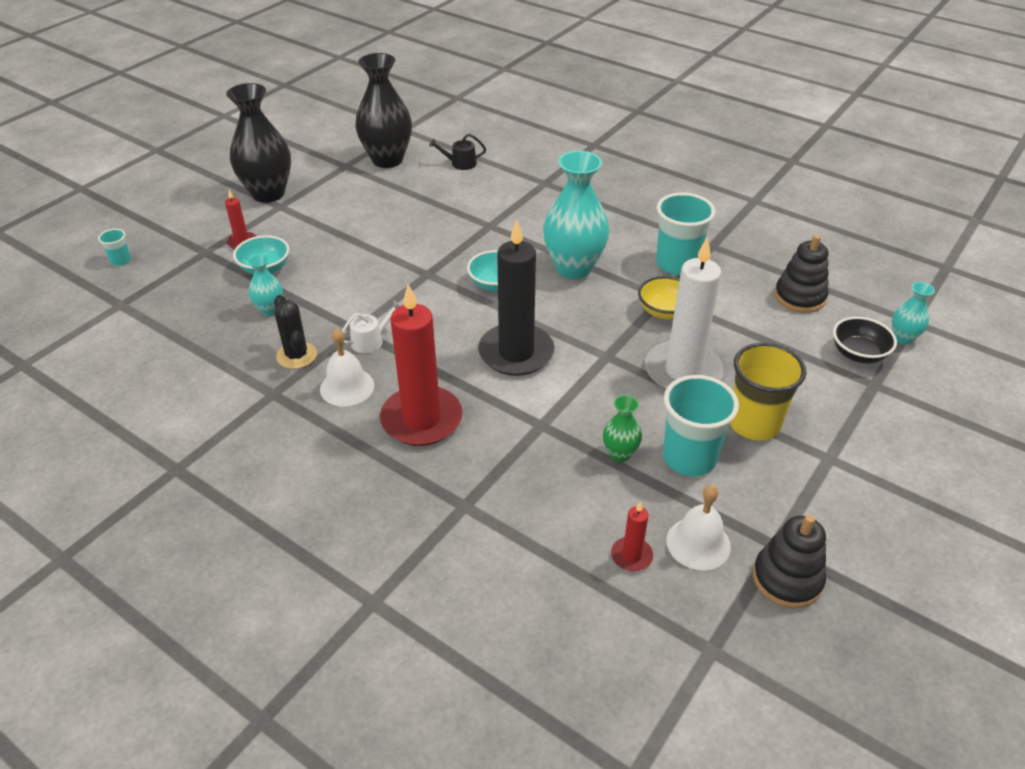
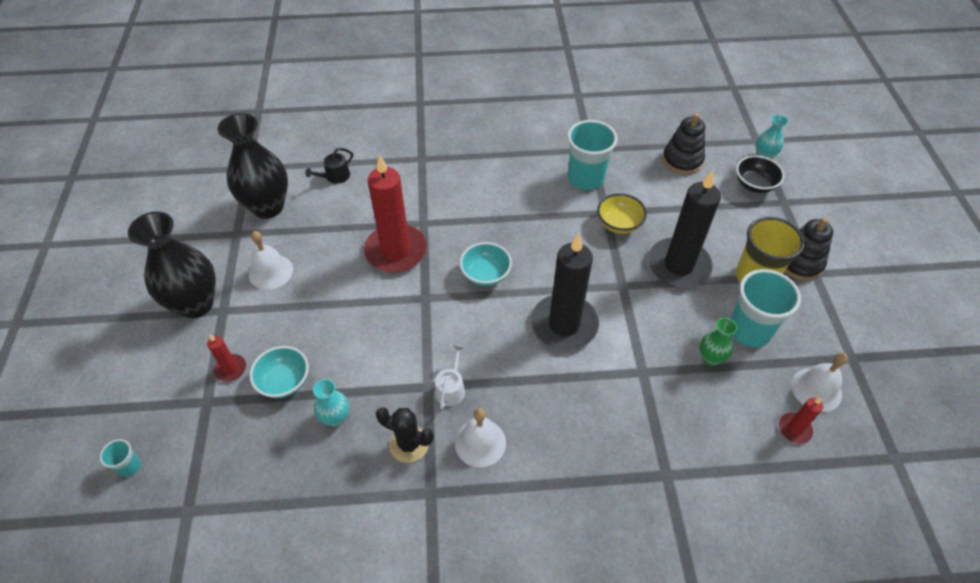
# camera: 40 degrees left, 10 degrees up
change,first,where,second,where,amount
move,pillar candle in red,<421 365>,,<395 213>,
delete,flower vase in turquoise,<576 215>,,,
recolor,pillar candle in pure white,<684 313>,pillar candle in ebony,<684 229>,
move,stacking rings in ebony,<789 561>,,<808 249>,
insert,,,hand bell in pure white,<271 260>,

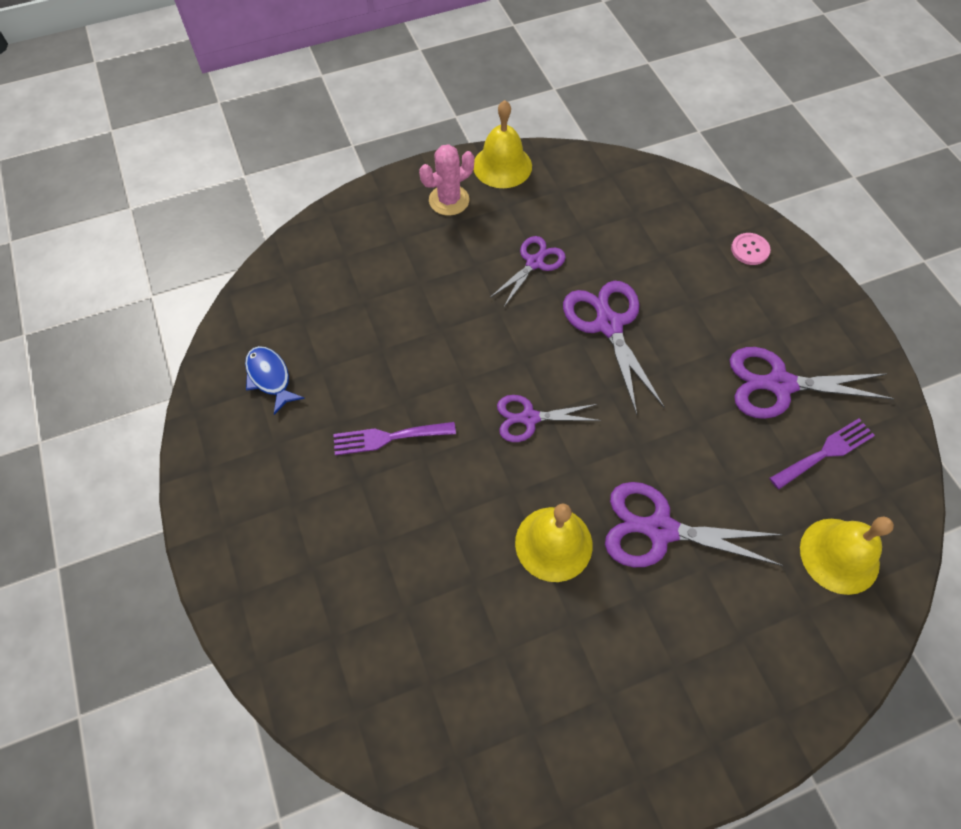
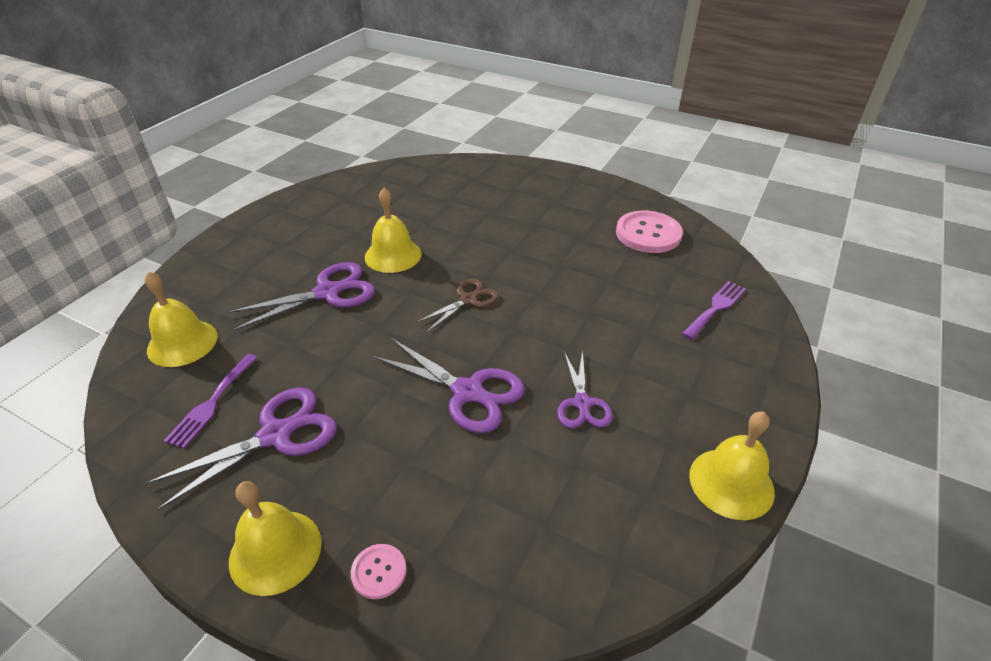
# camera: 140 degrees right, 20 degrees down
change,first,where,second,where,amount
replace,toy fish in royal blue,<275 380>,button in pink,<649 231>,
move,fork in purple,<394 438>,,<714 310>,
delete,prickly plant in pink,<446 180>,,,
recolor,shears in purple,<549 418>,shears in brown,<457 305>,
insert,,,hand bell in bright yellow,<275 538>,

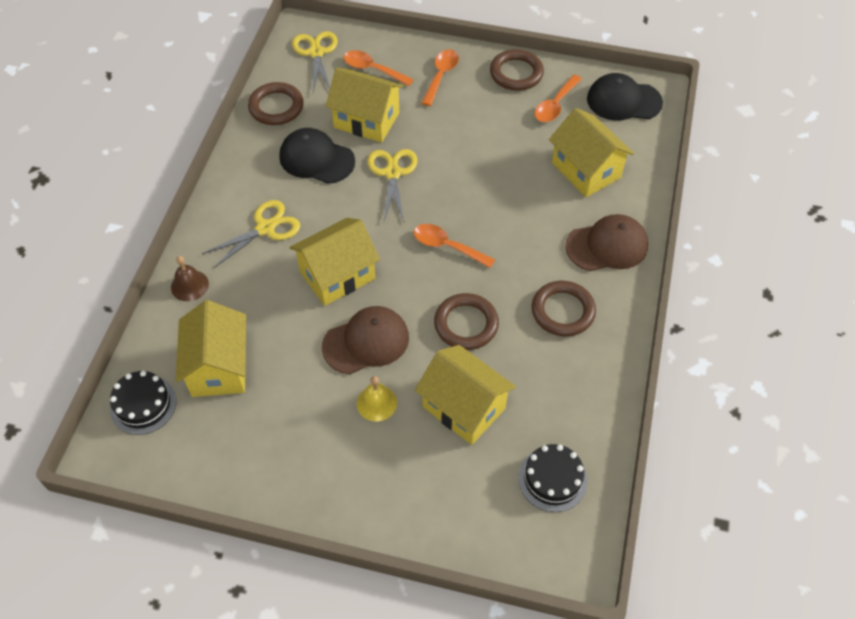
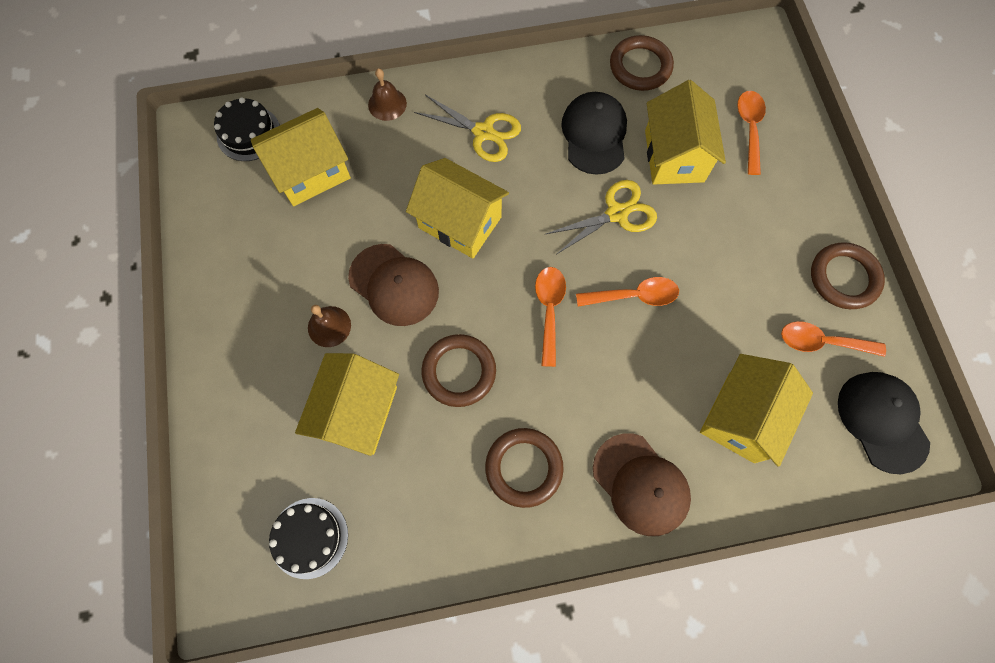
# camera: 65 degrees right, 15 degrees up
change,first,where,second,where,amount
delete,shears in bright yellow,<315 61>,,,
recolor,hand bell in bright yellow,<377 399>,hand bell in brown,<329 326>,
move,spoon in orange,<440 77>,,<627 292>,

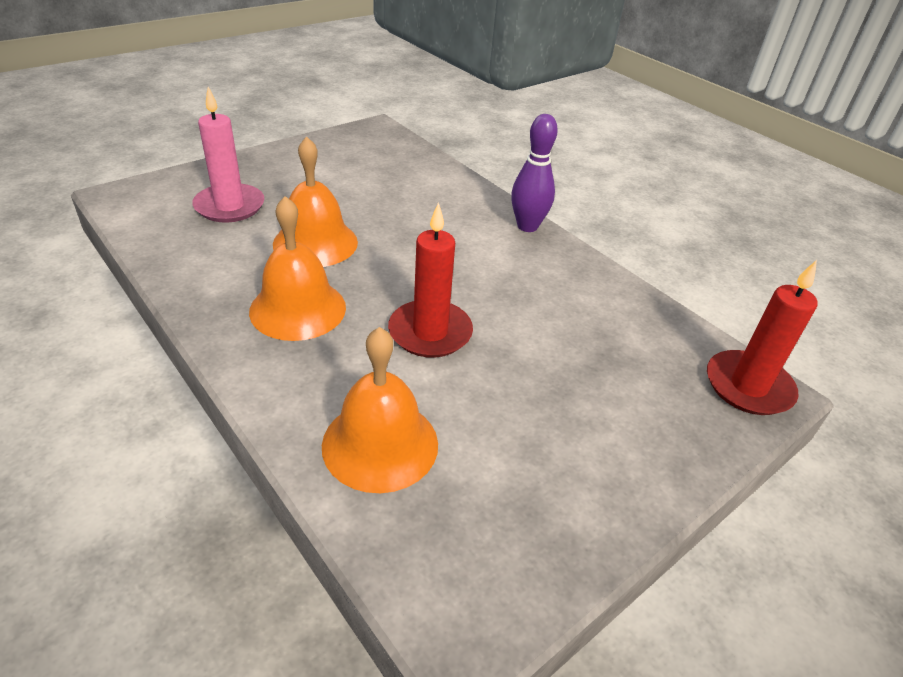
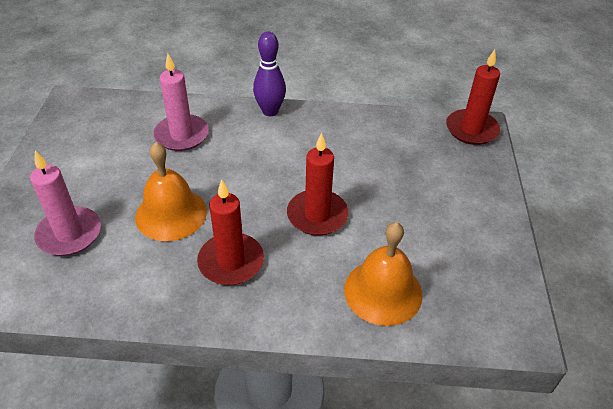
# camera: 45 degrees left, 5 degrees up
change,first,where,second,where,amount
replace,hand bell in orange,<297 268>,pillar candle in red,<230 232>,
insert,,,pillar candle in pink,<181 102>,

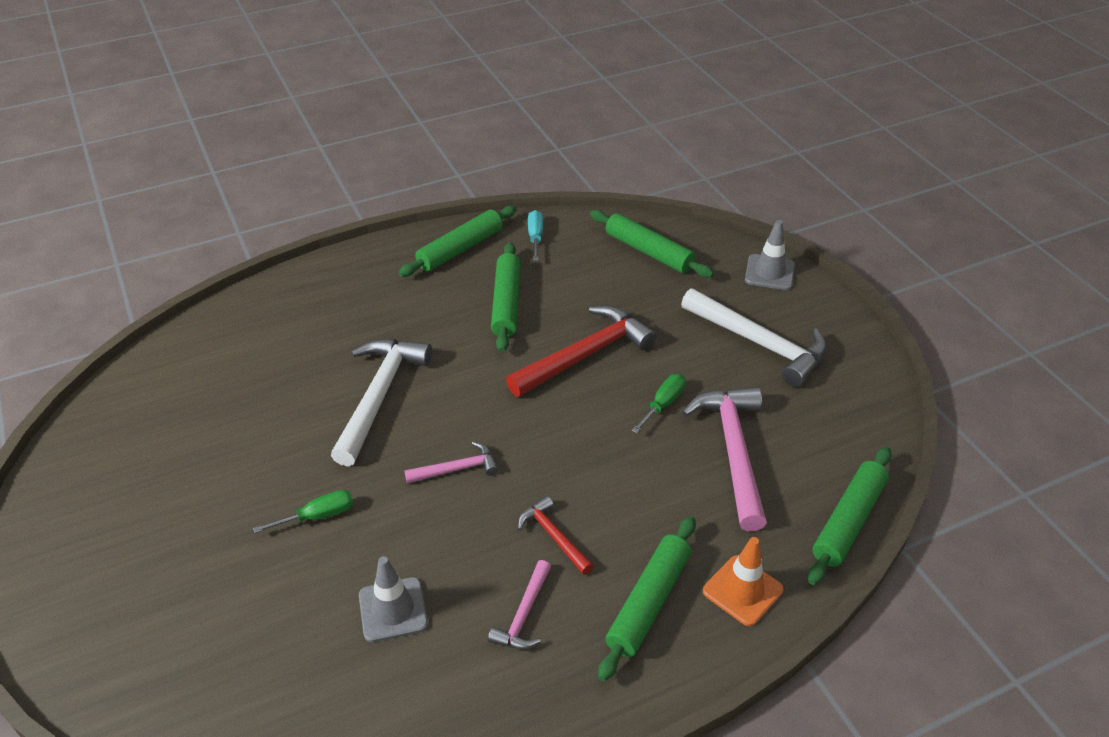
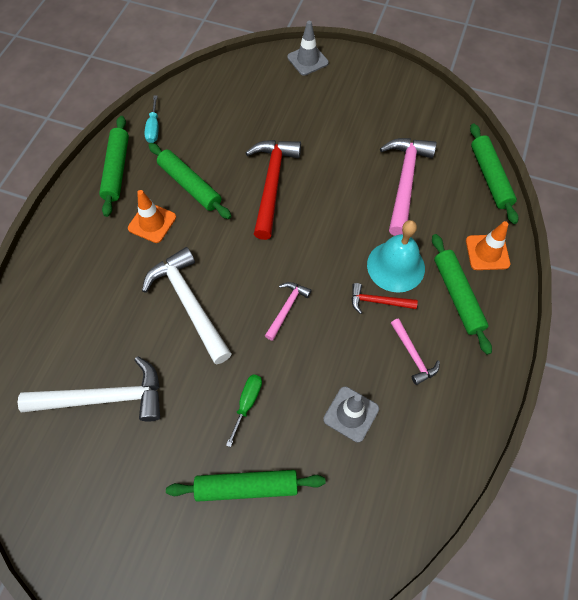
# camera: 45 degrees left, 20 degrees up
change,first,where,second,where,amount
rotate,hand screwdriver in turquoise,<535 235>,,<152 119>,135 degrees counterclockwise
move,dough roller in emerald,<652 244>,,<246 486>,
delete,hand screwdriver in emerald,<658 404>,,,
move,hammer in pure white,<754 337>,,<89 388>,
rotate,hammer in pink,<724 459>,,<408 187>,60 degrees clockwise
insert,,,safety cone in orange,<152 216>,
insert,,,hand bell in turquoise,<396 256>,

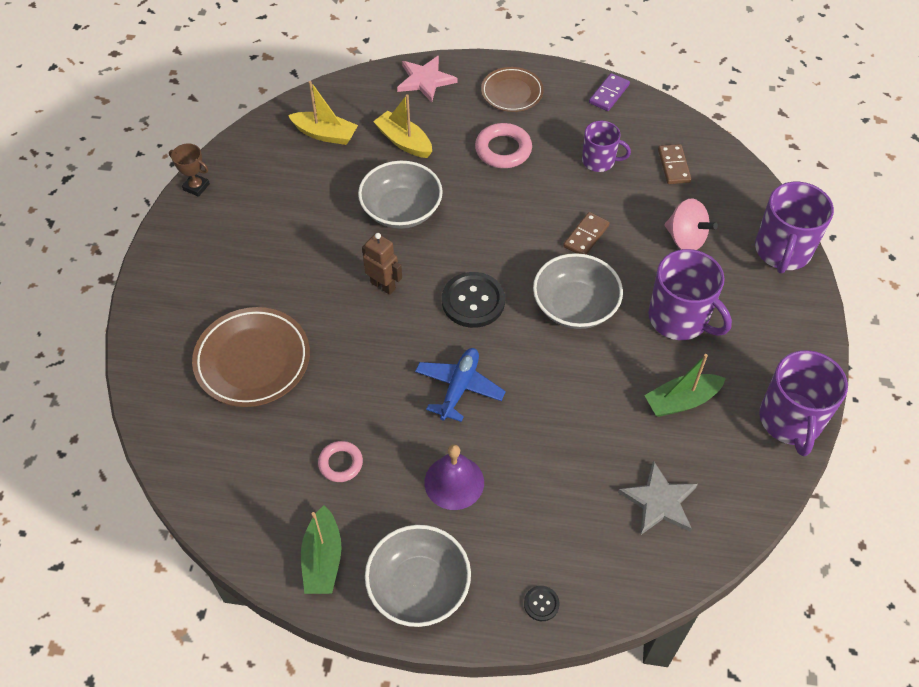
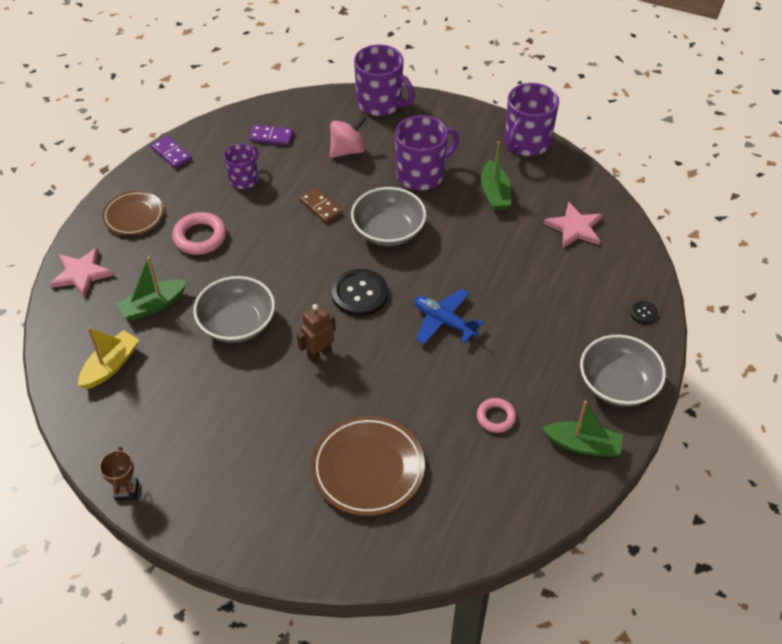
# camera: 75 degrees left, 5 degrees down
change,first,where,second,where,amount
rotate,award cup in brown,<189 170>,,<119 474>,45 degrees counterclockwise
recolor,toy boat in bright yellow,<402 126>,toy boat in emerald,<152 288>,
delete,hand bell in purple,<454 477>,,,
recolor,five-pointed star in grey,<658 497>,five-pointed star in pink,<573 225>,
recolor,domino tile in brown,<674 164>,domino tile in purple,<271 135>,
rotate,mug in purple,<803 403>,,<532 119>,105 degrees clockwise

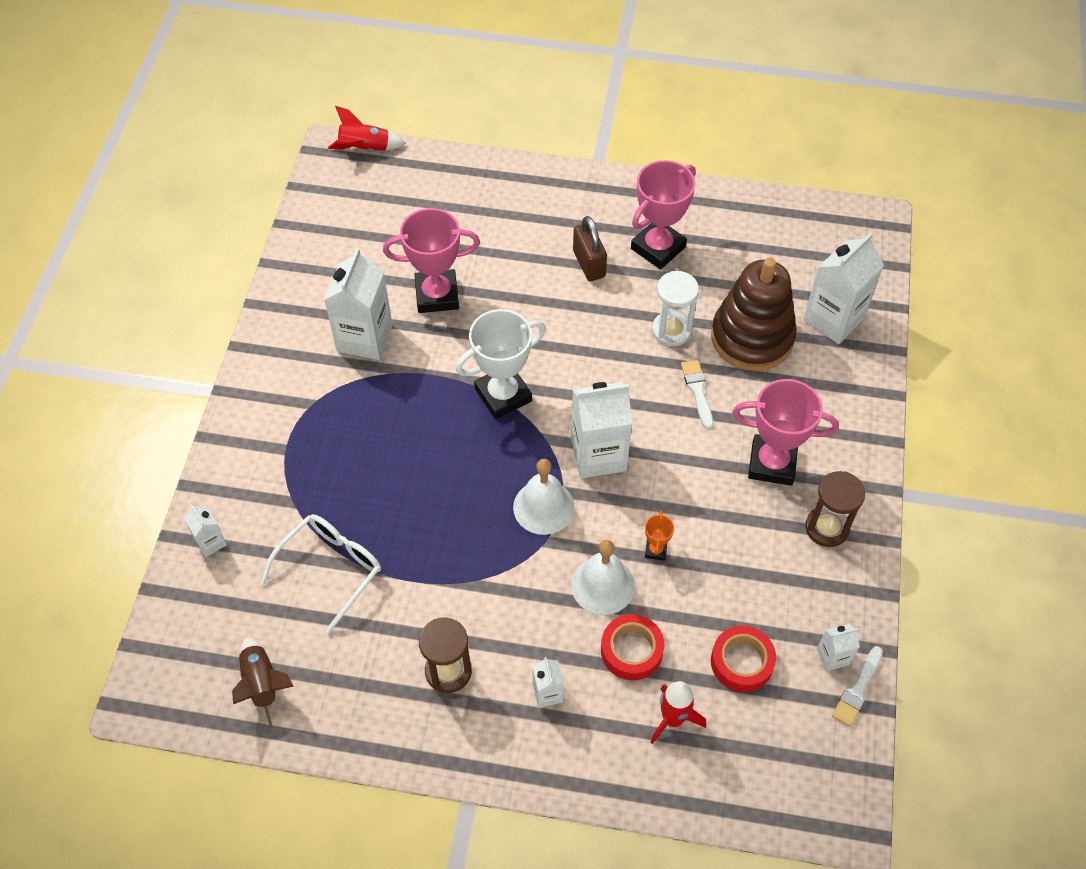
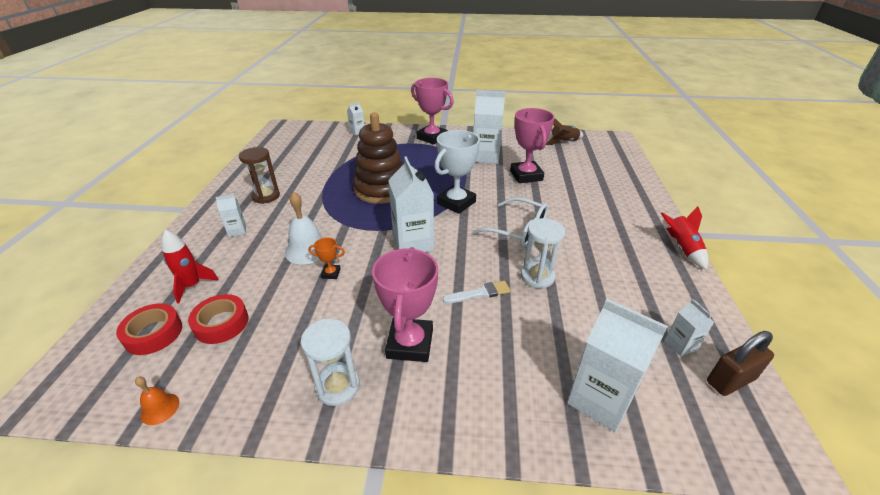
# camera: 85 degrees right, 20 degrees down
change,first,where,second,where,amount
move,rocket in brown,<263 682>,,<565 131>,
move,spectacles in pure white,<321 574>,,<510 222>,
move,rocket in red,<367 128>,,<685 238>,
rotate,award cup in pure white,<501 364>,,<457 172>,75 degrees clockwise
delete,hand bell in pure white,<544 497>,,,
move,small lock in brown,<590 248>,,<740 363>,
move,sticky tape in red,<632 647>,,<149 329>,
move,award cup in pink,<663 214>,,<432 111>,
move,stacking rings in brown,<754 314>,,<378 158>,
recolor,sandglass in brown,<835 509>,sandglass in pure white,<330 362>,
move,milk carton in pure white,<838 647>,,<689 327>,
replace,paint brush in pure white,<857 686>,hand bell in orange,<157 401>,

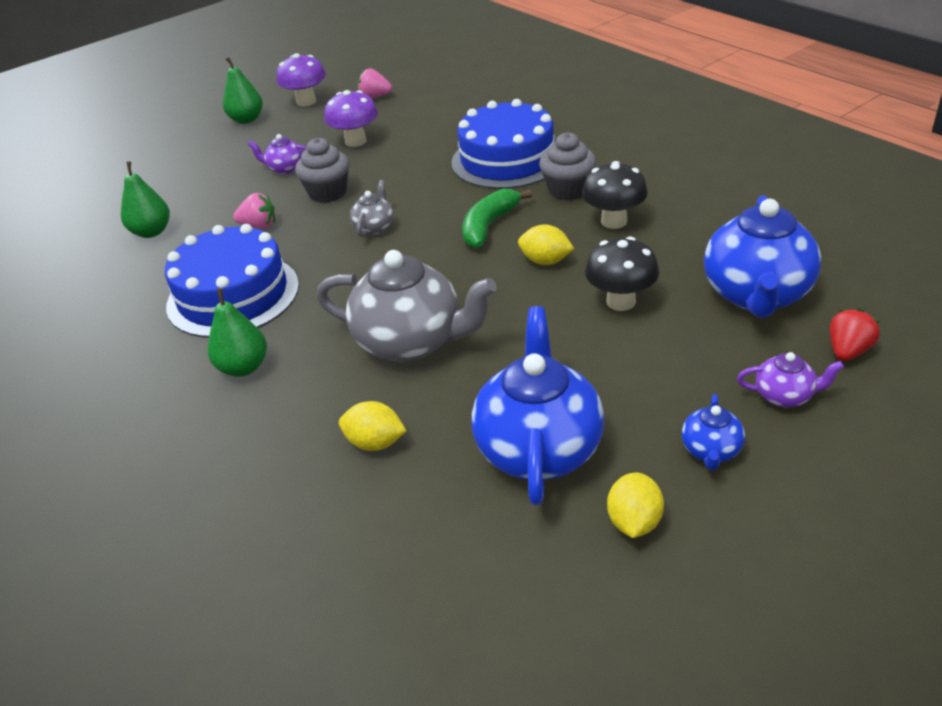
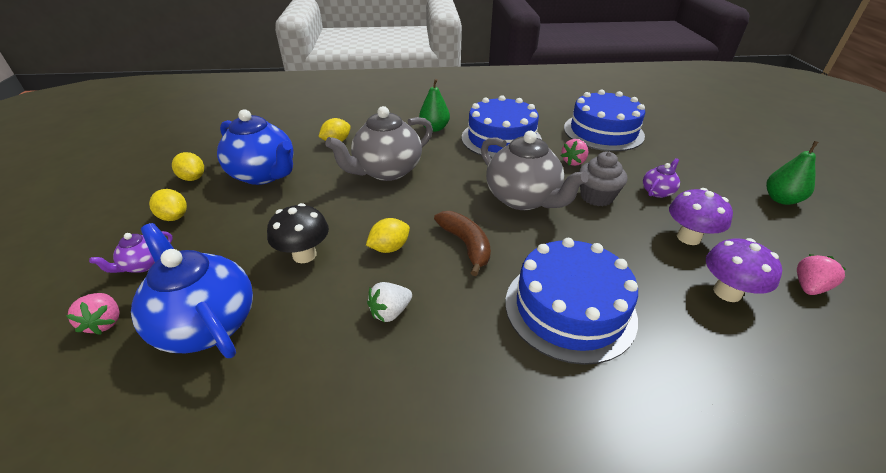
# camera: 120 degrees right, 0 degrees up
change,first,where,second,where,amount
replace,pear in emerald,<145 200>,layer cake in royal blue,<604 120>,
move,mushroom in purple,<301 79>,,<744 270>,
resize,china teapot in grey,<372 208>,,<534 170>,x2.16
recolor,toy banana in emerald,<497 218>,toy banana in brown,<462 243>,
delete,fairy cake in grey,<567 166>,,,
replace,mushroom in ebony,<615 195>,toy strawberry in pure white,<389 302>,
replace,china teapot in royal blue,<713 432>,toy lemon in bright yellow,<168 205>,
recolor,toy strawberry in red,<855 335>,toy strawberry in pink,<93 314>,

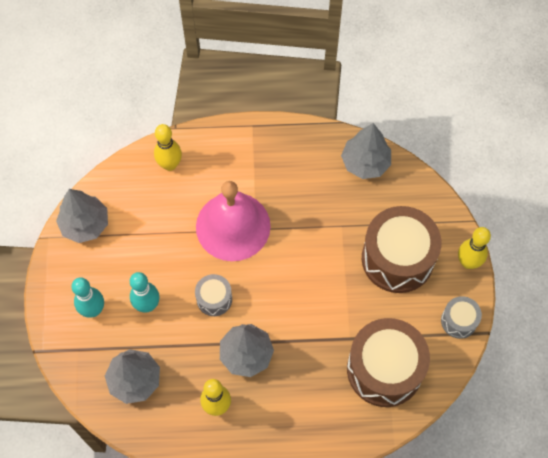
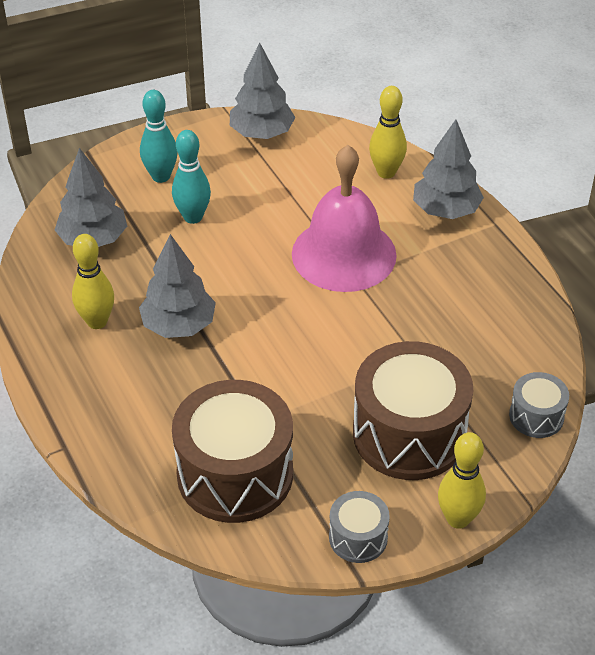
# camera: 65 degrees right, 20 degrees down
change,first,where,second,where,amount
move,snare drum in grey,<213 295>,,<539 405>,
move,toy tree in grey,<366 151>,,<448 169>,

